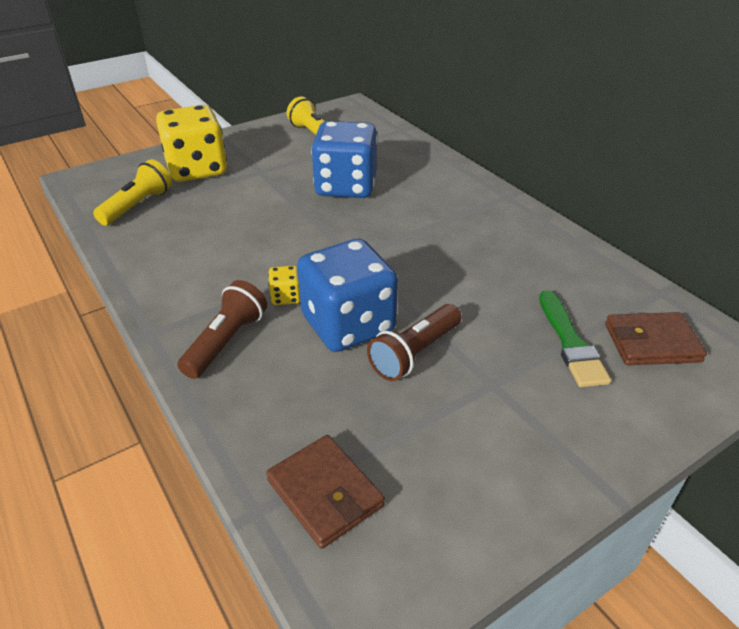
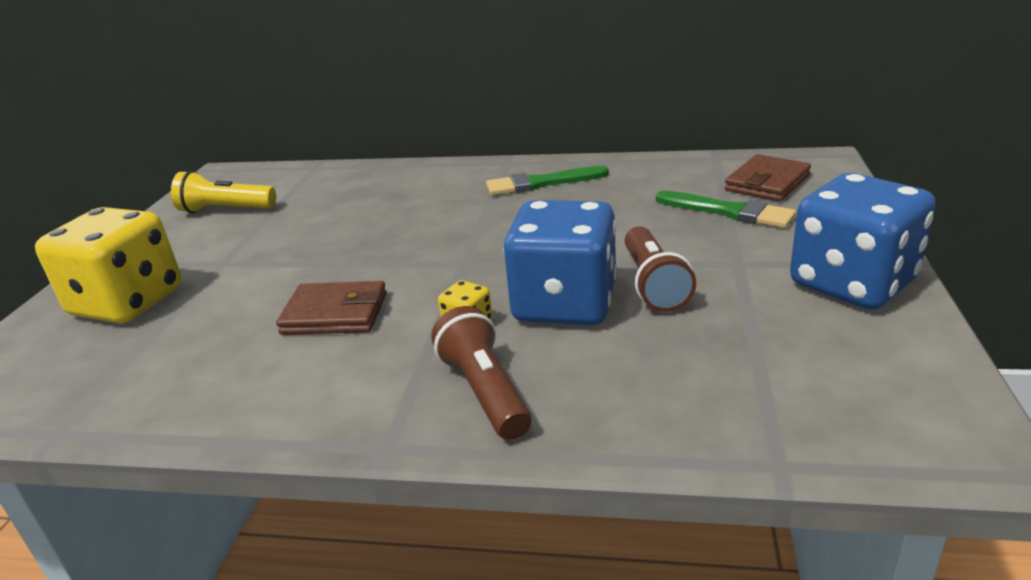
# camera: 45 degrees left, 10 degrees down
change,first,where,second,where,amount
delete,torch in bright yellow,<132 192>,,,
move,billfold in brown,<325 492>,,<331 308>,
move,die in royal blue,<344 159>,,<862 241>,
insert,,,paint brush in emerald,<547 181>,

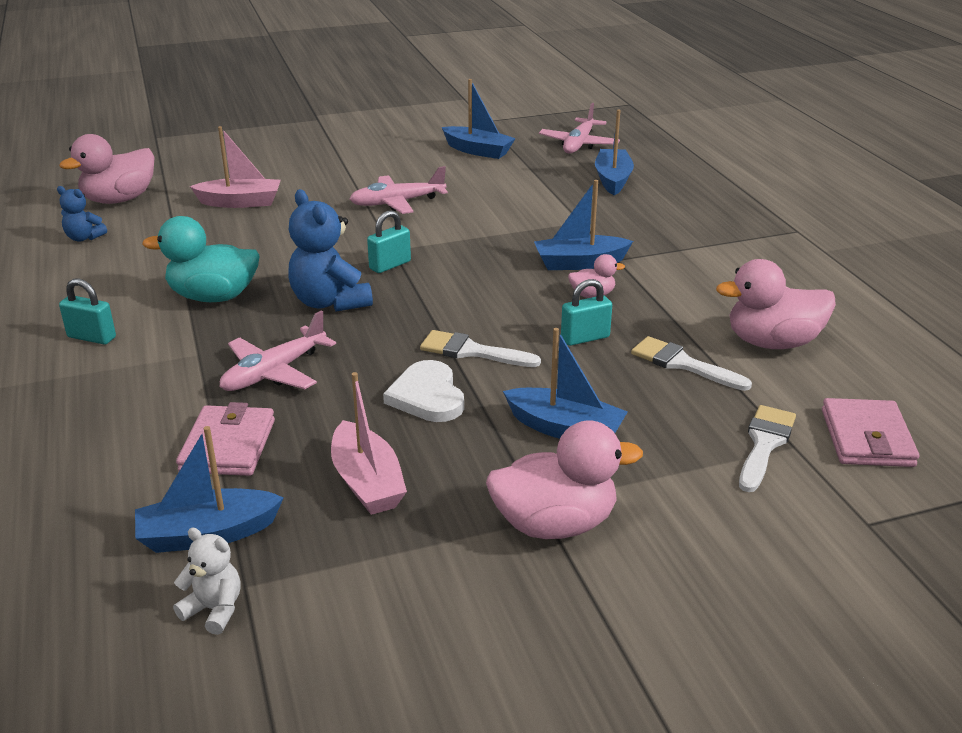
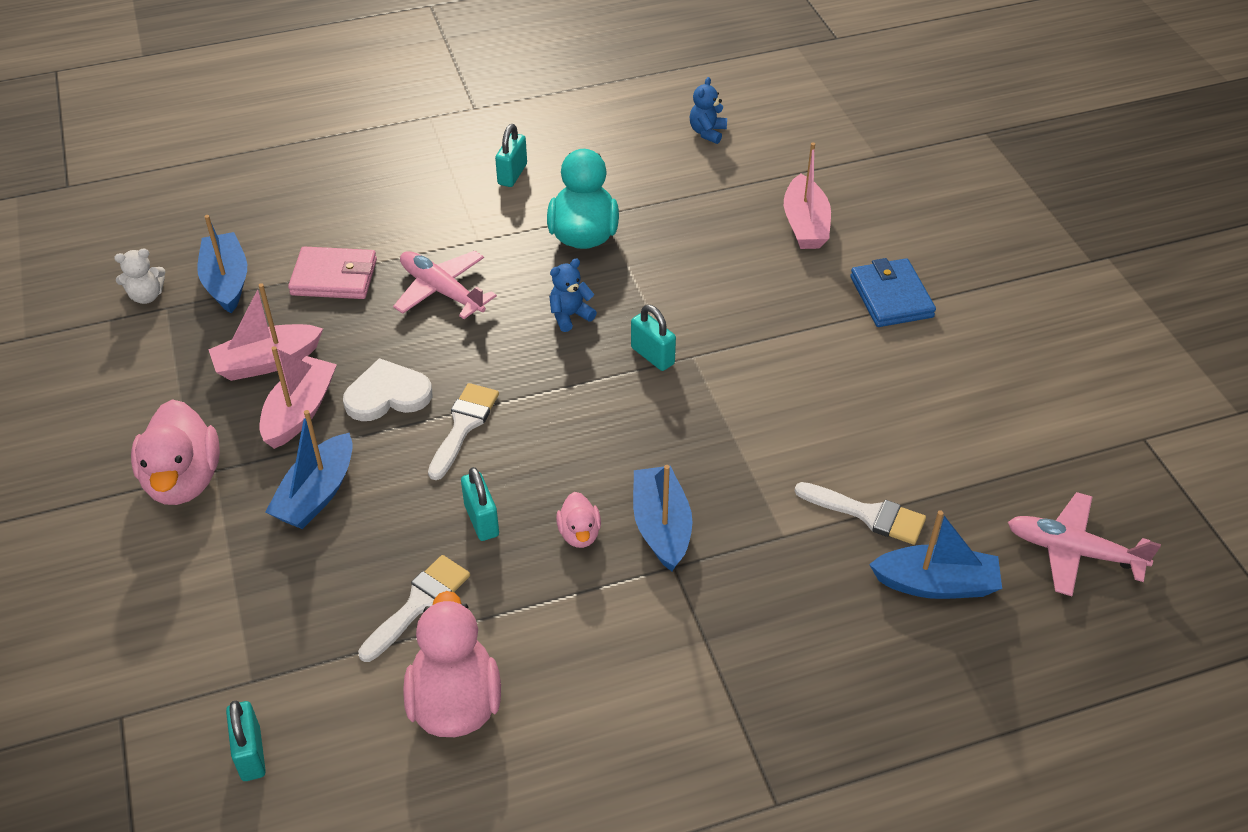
# camera: 90 degrees right, 15 degrees up
change,first,where,second,where,amount
delete,rubber duck in pink,<107 169>,,,
rotate,stuffed bear in pure white,<207 581>,,<140 276>,45 degrees clockwise
resize,stuffed bear in royal blue,<330 250>,,<573 295>,x0.54
delete,plane in pink,<399 190>,,,
delete,toy boat in royal blue,<479 119>,,,
move,paint brush in pure white,<767 448>,,<860 513>,
replace,billfold in pink,<870 432>,small lock in turquoise,<246 741>,
insert,,,toy boat in pink,<298 397>,
insert,,,billfold in royal blue,<893 292>,

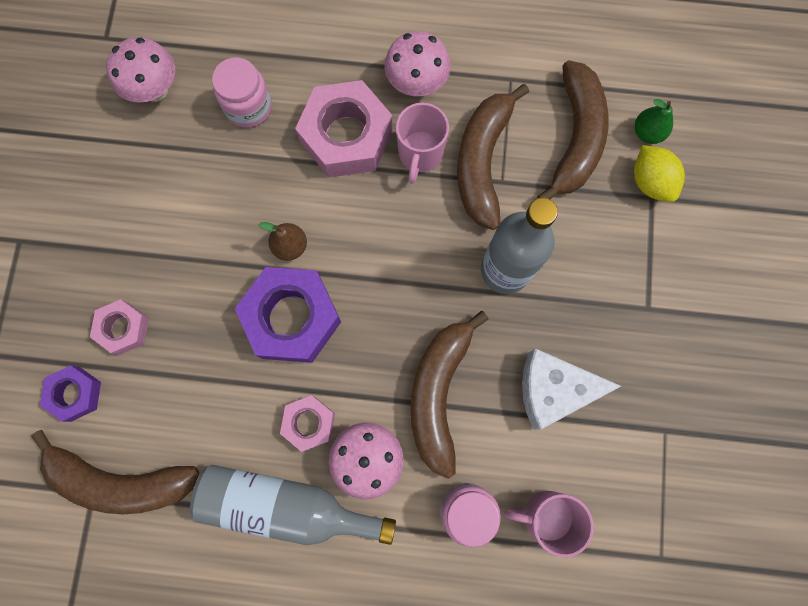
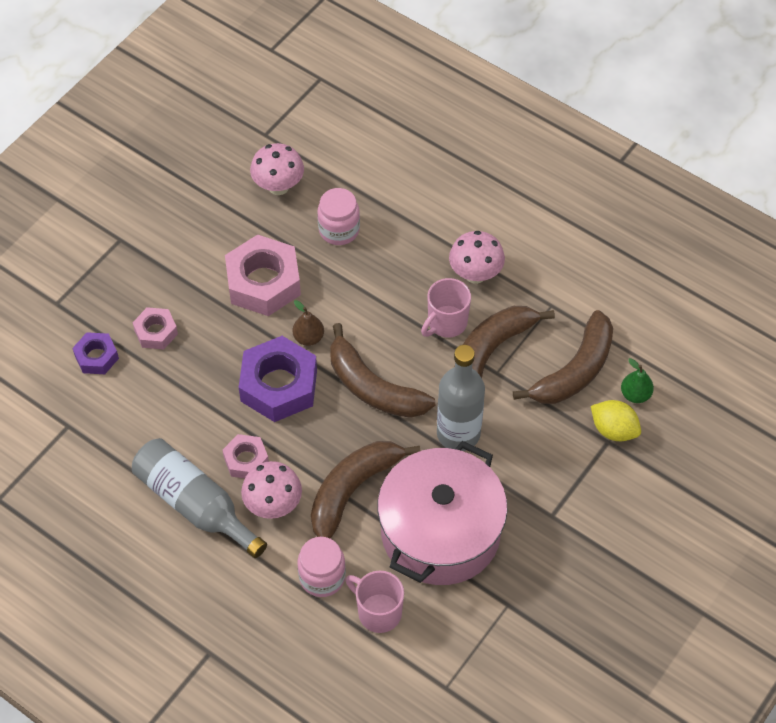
# camera: 30 degrees right, 20 degrees down
change,first,where,second,where,amount
move,toy banana in brown,<115 472>,,<382 370>,
move,hexagon nut in pink,<344 129>,,<263 275>,
replace,piece of cheese in pure white,<571 389>,cooking pot in pink,<442 513>,
rotate,toy lemon in bright yellow,<659 173>,,<616 420>,60 degrees counterclockwise

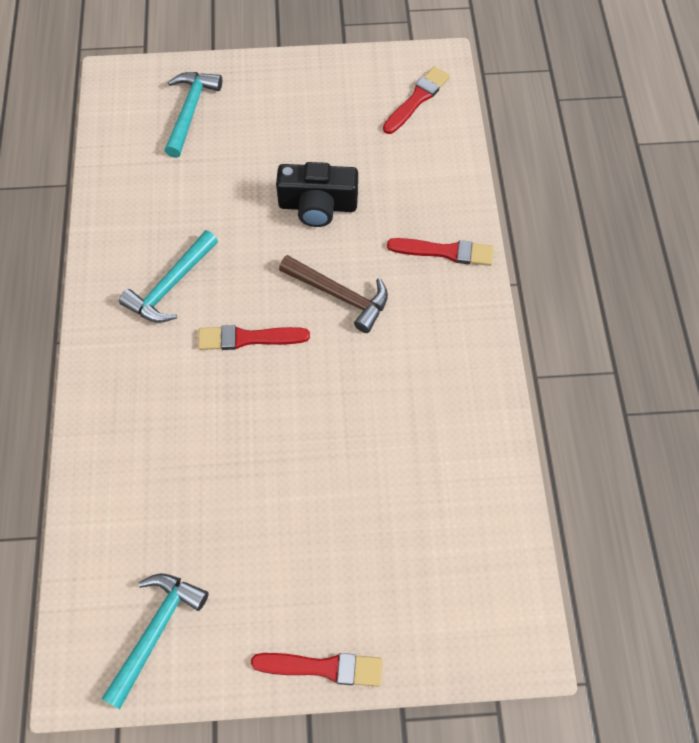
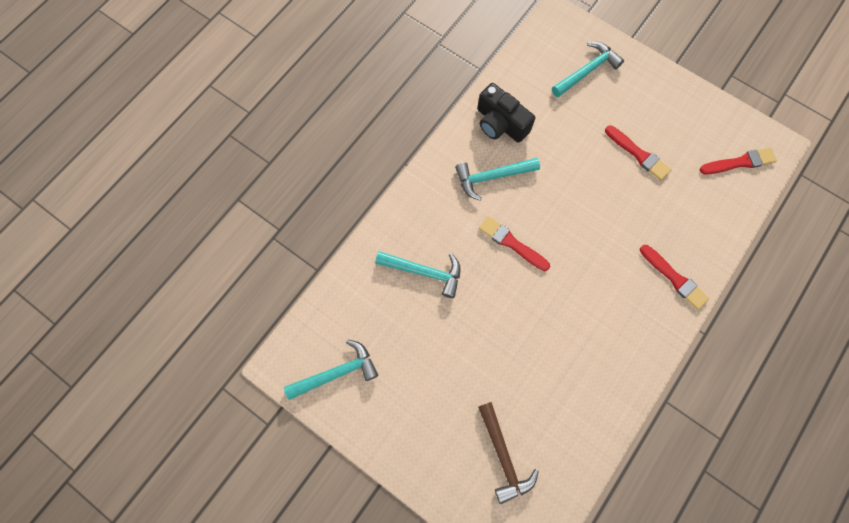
# camera: 40 degrees right, 10 degrees up
change,first,where,second,where,amount
move,paint brush in red,<316 670>,,<638 153>,
move,camera in ebony,<317 194>,,<506 113>,
move,hammer in brown,<333 294>,,<508 453>,
insert,,,hammer in turquoise,<418 274>,

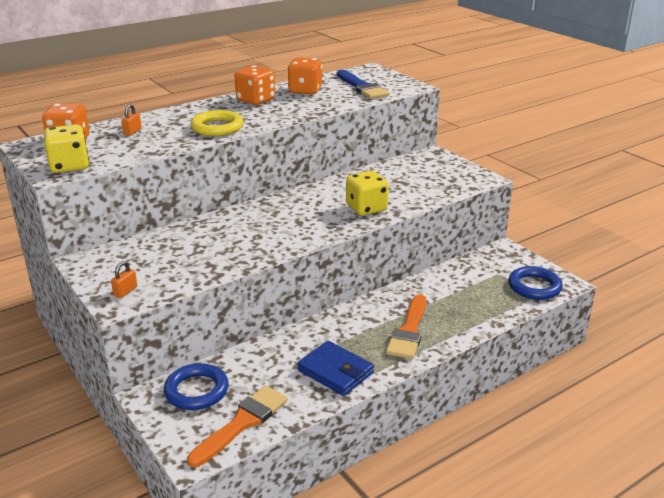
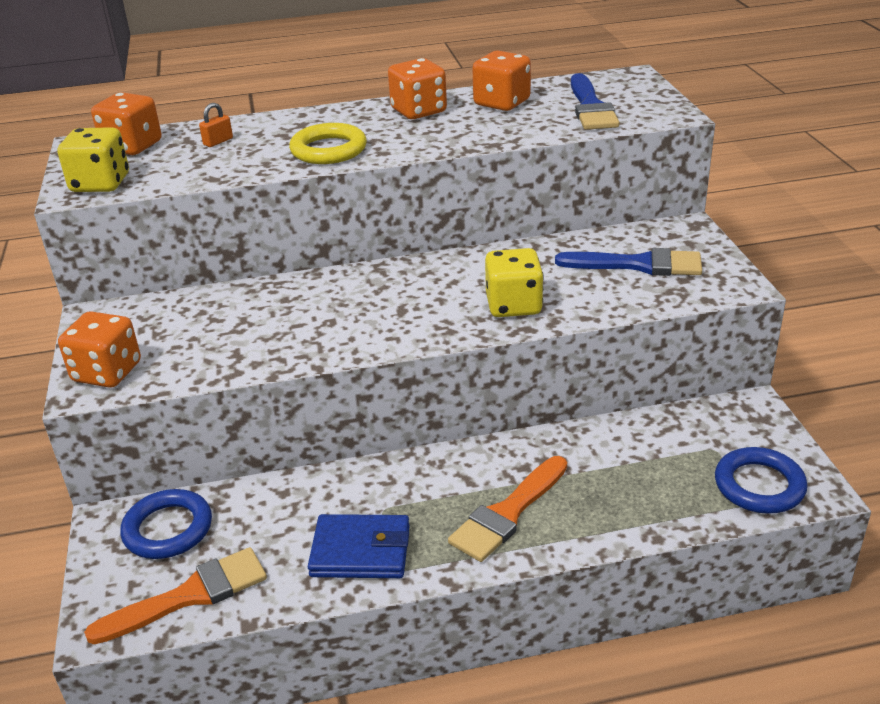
# camera: 25 degrees right, 5 degrees up
change,first,where,second,where,amount
replace,small lock in orange,<124 279>,die in orange,<99 349>,
rotate,billfold in royal blue,<335 368>,,<359 546>,60 degrees counterclockwise
insert,,,paint brush in royal blue,<628 262>,

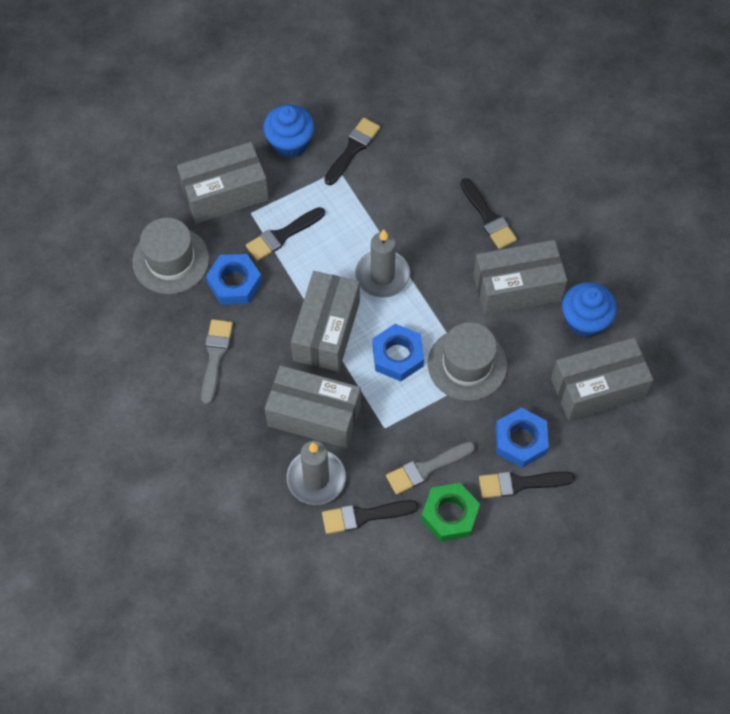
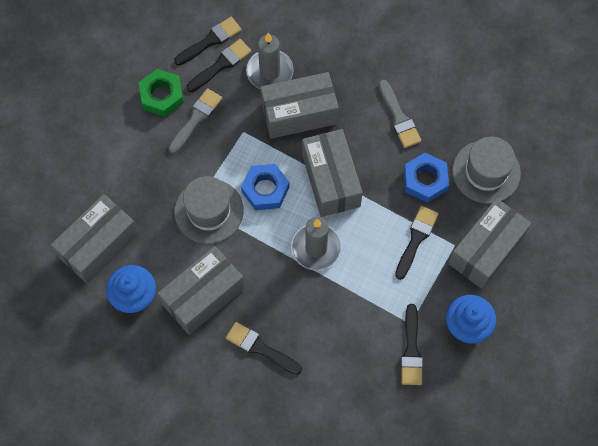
# camera: 150 degrees right, 5 degrees up
change,first,where,second,where,amount
move,paint brush in ebony,<527 484>,,<208 41>,
delete,hexagon nut in royal blue,<522 438>,,,

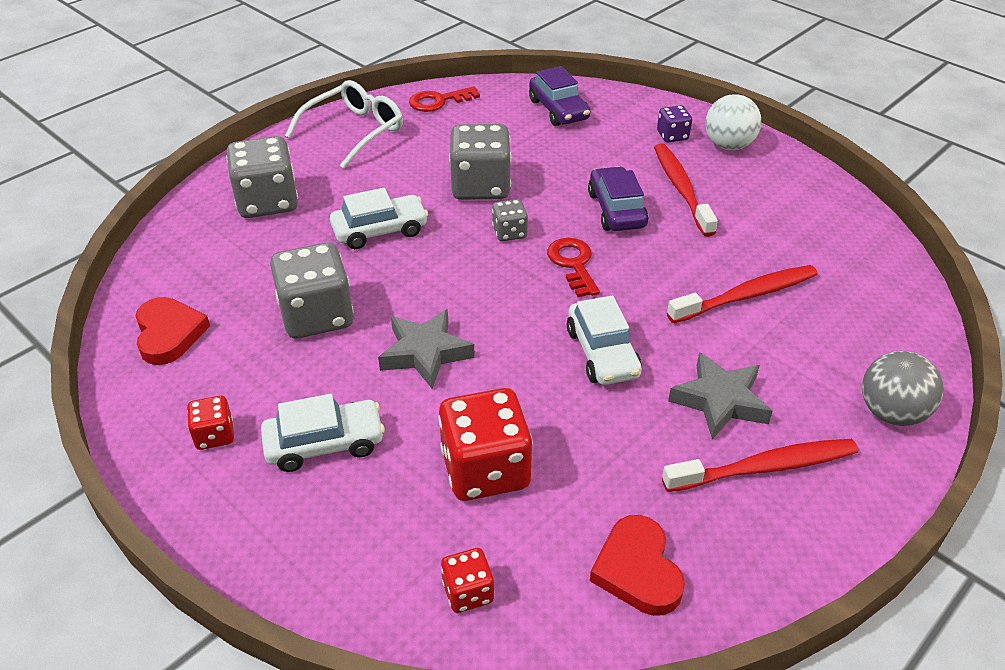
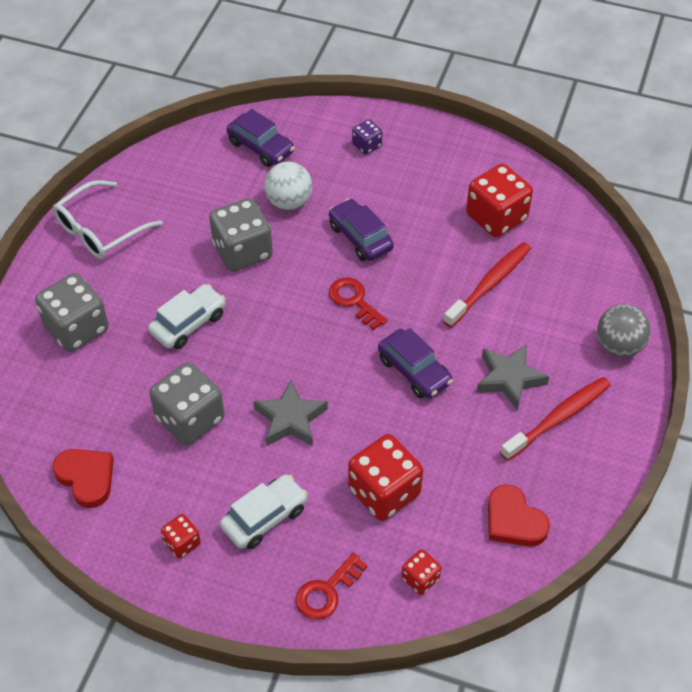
# camera: 25 degrees left, 10 degrees up
change,first,where,second,where,amount
rotate,spectacles in pure white,<344 124>,,<108 219>,150 degrees counterclockwise
move,key in red,<444 99>,,<332 586>,
delete,die in grey,<510 220>,,,
recolor,car in pure white,<604 340>,car in purple,<415 363>,
delete,tooth brush in red,<686 190>,,,
move,ball in pure white,<733 122>,,<288 185>,
insert,,,die in red,<499 200>,

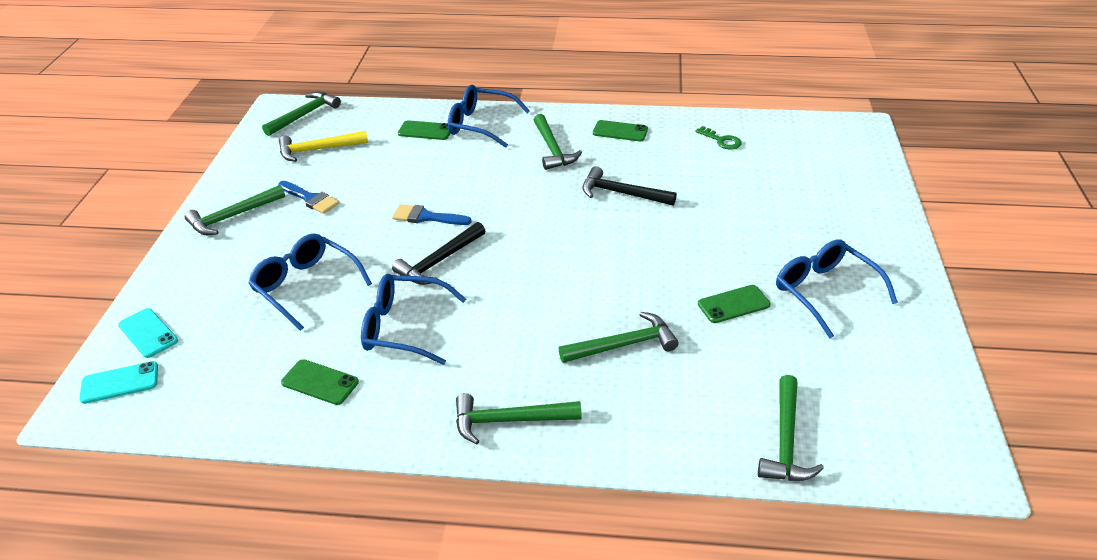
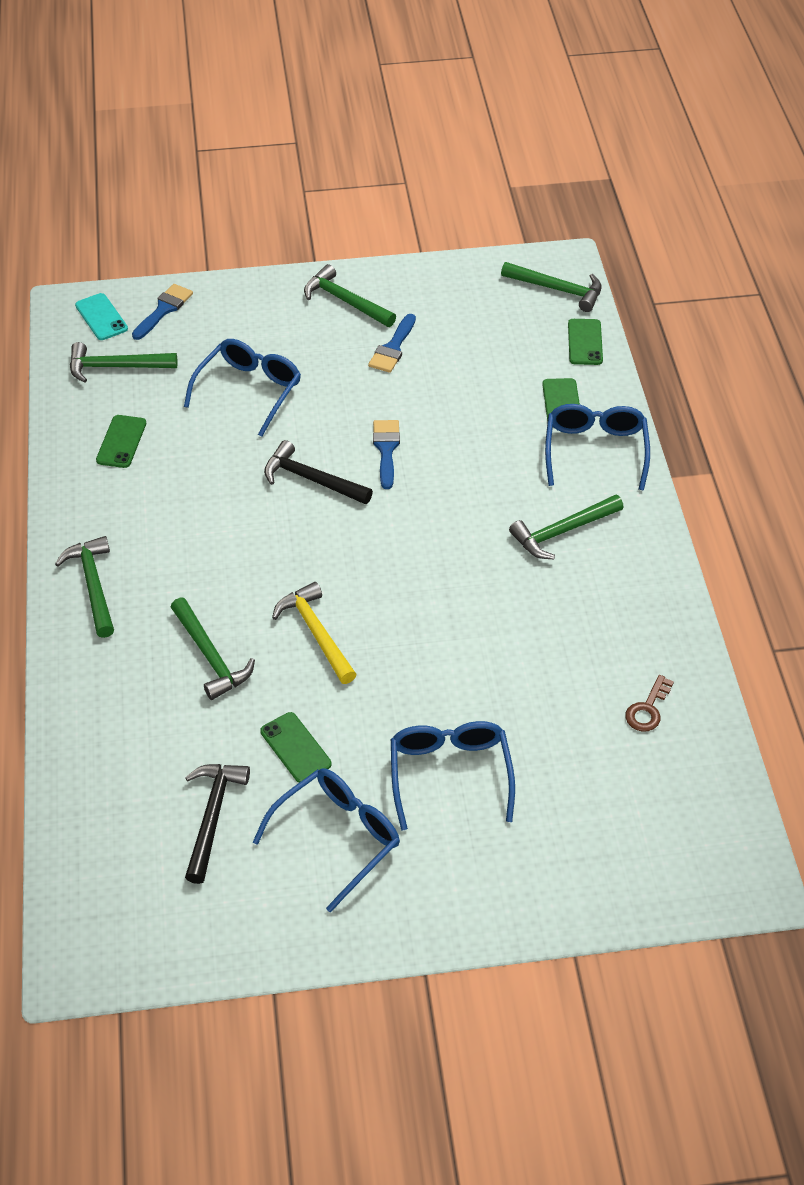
# camera: 75 degrees right, 10 degrees up
change,first,where,second,where,amount
replace,smartphone in turquoise,<148 333>,paint brush in royal blue,<162 312>,
move,hammer in bright yellow,<323 146>,,<314 633>,
move,spectacles in royal blue,<413 319>,,<453 775>,
move,hammer in ebony,<629 186>,,<217 824>,
move,smartphone in emerald,<620 130>,,<585 342>,
recolor,key in emerald,<718 137>,key in brown,<649 703>,
move,hammer in emerald,<791 428>,,<123 362>,

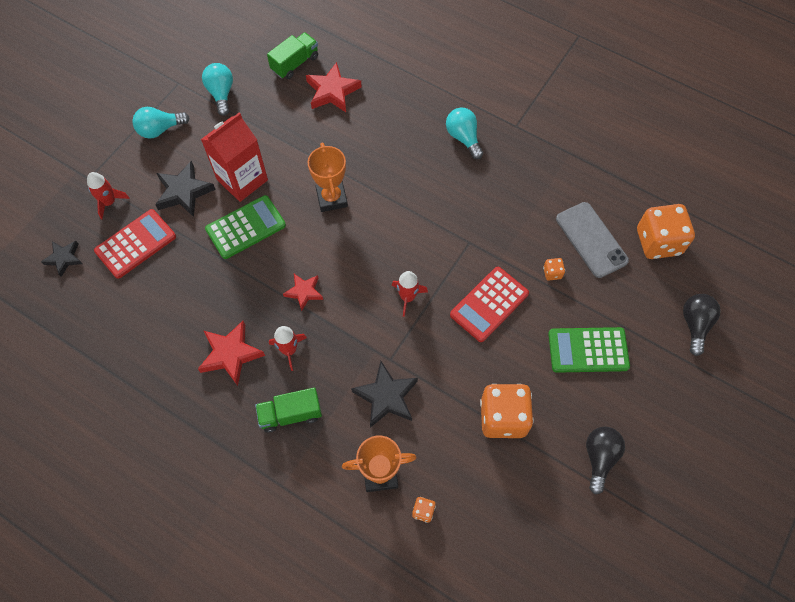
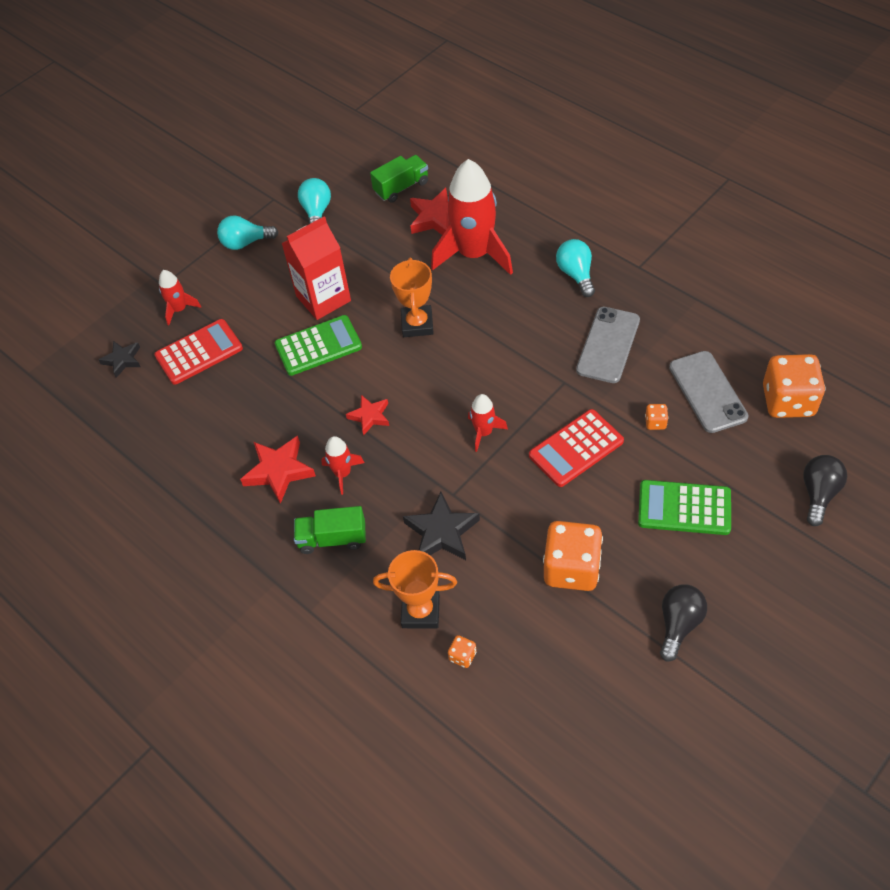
# camera: 15 degrees right, 10 degrees down
change,first,where,second,where,amount
delete,five-pointed star in ebony,<185 189>,,,
insert,,,rocket in red,<472 217>,
insert,,,smartphone in grey,<608 345>,

